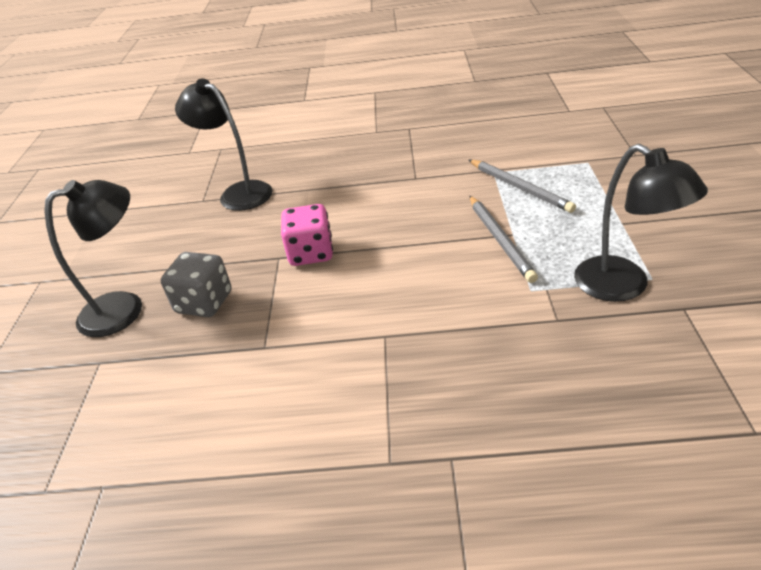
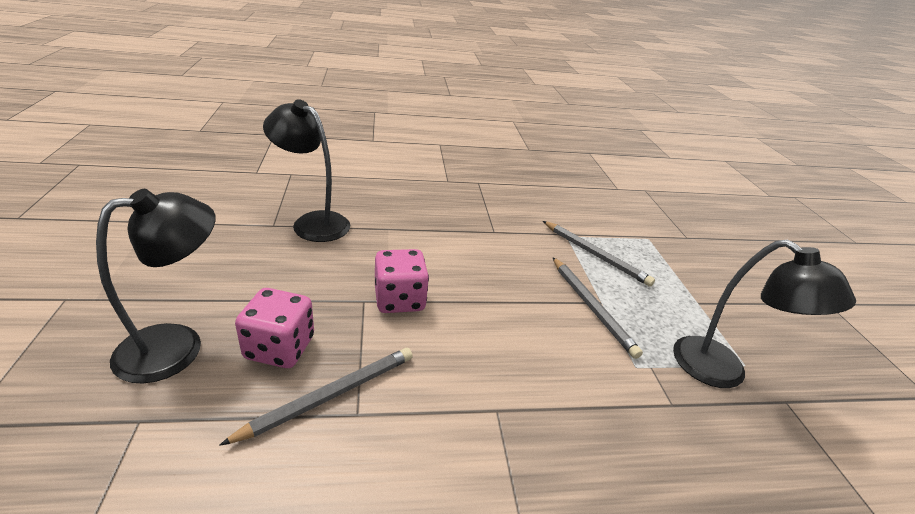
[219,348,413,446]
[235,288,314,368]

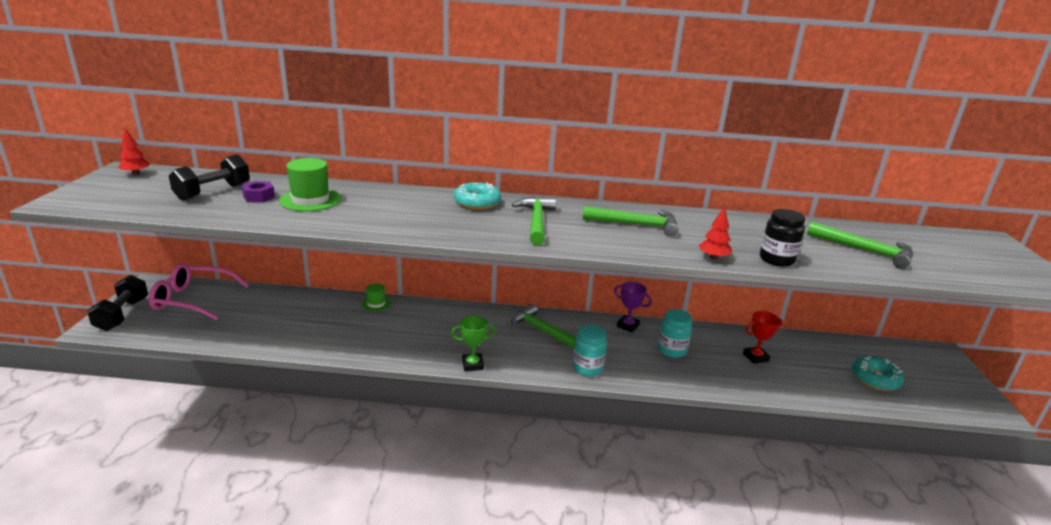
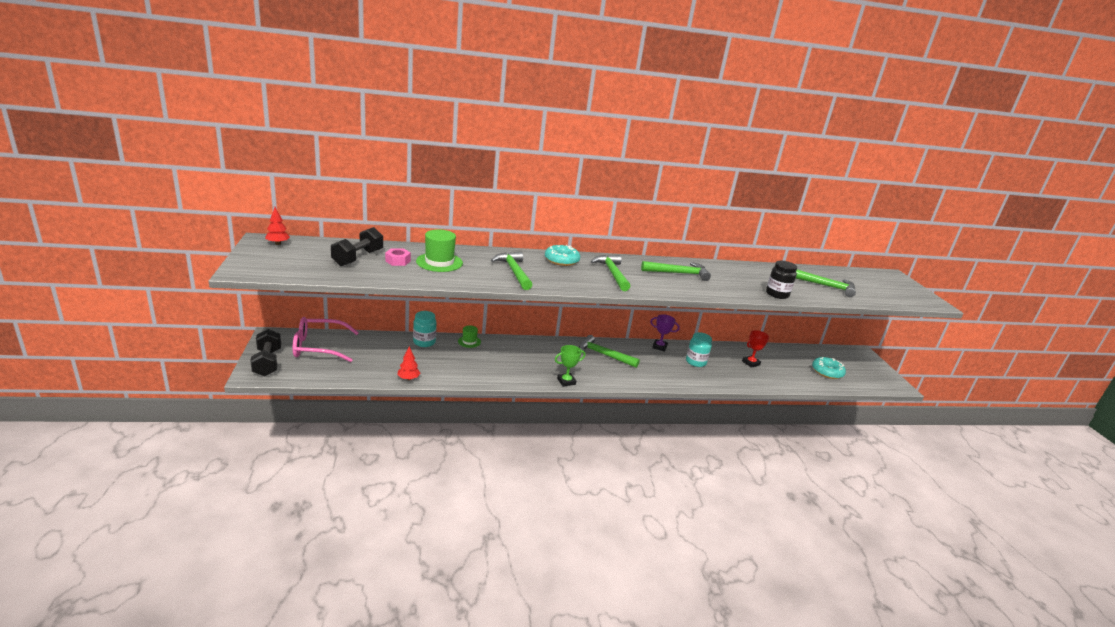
[385,248,411,266]
[397,346,420,380]
[413,311,436,347]
[491,252,532,290]

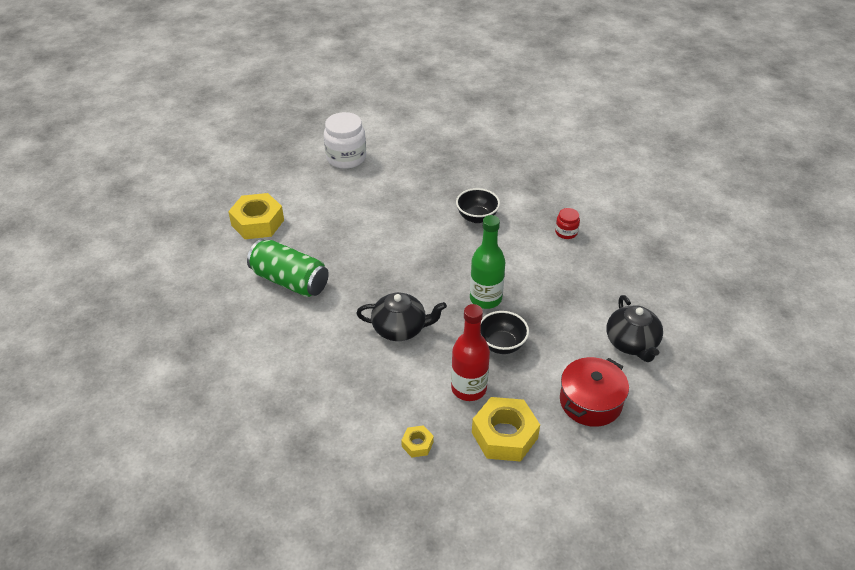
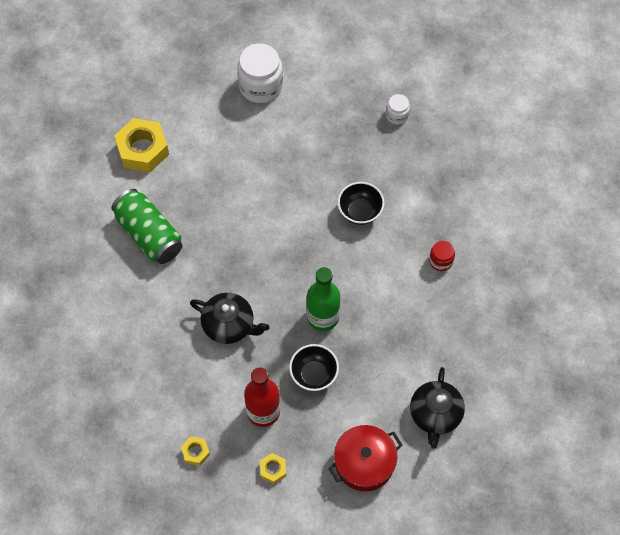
[260,453,286,484]
[386,94,410,124]

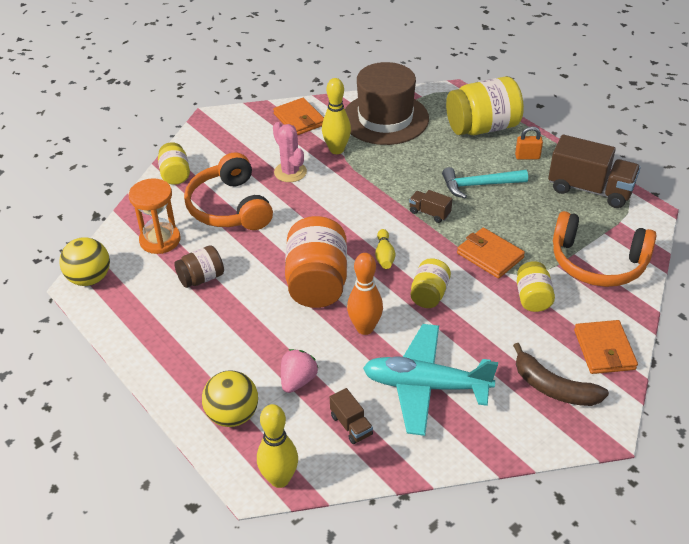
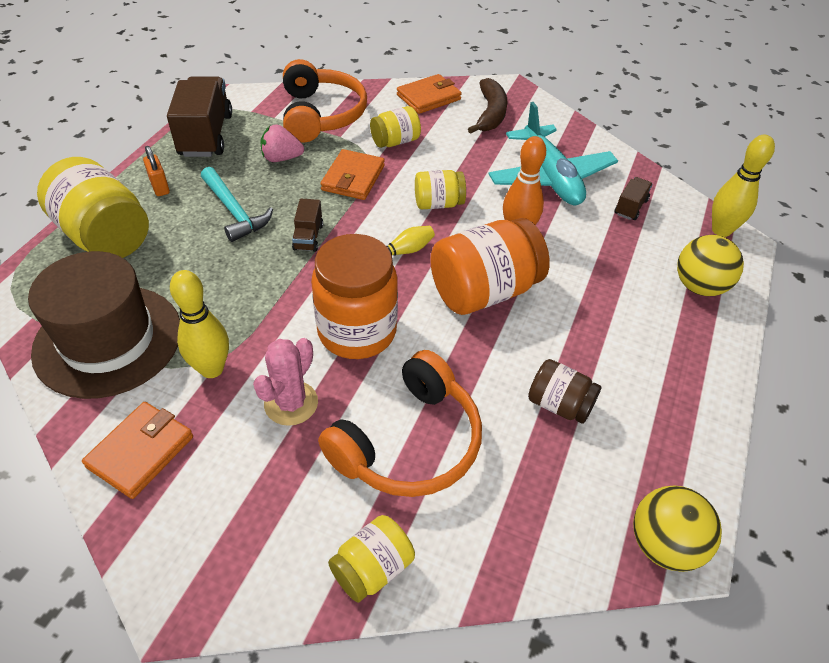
[260,124,304,162]
[311,234,398,359]
[129,178,180,254] (first image)

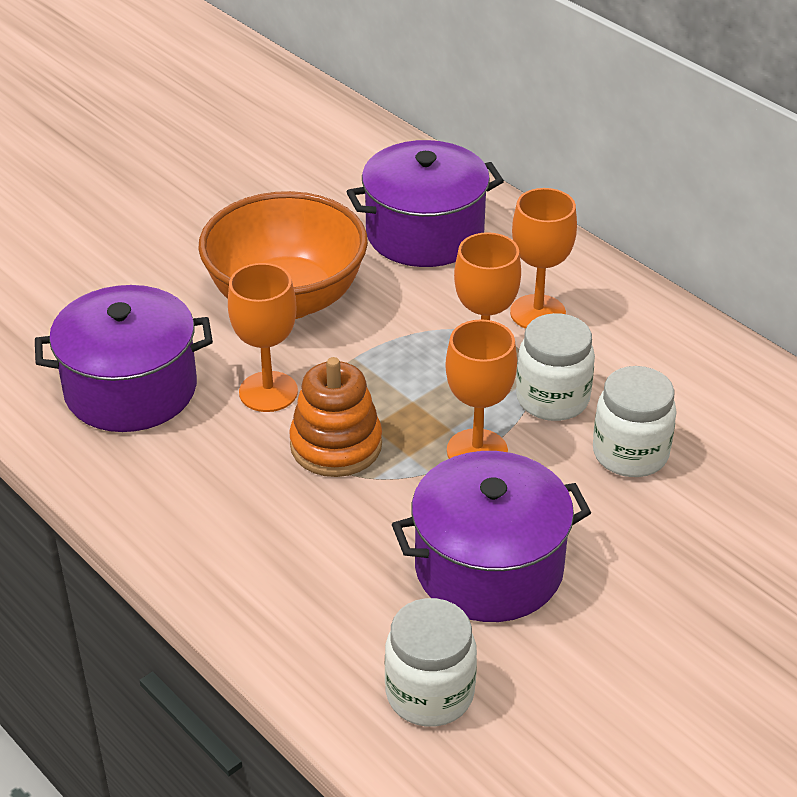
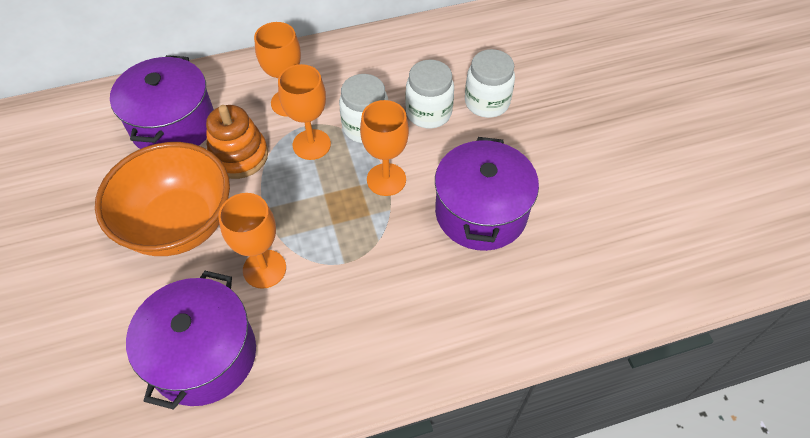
[206,105,268,179]
[465,49,515,118]

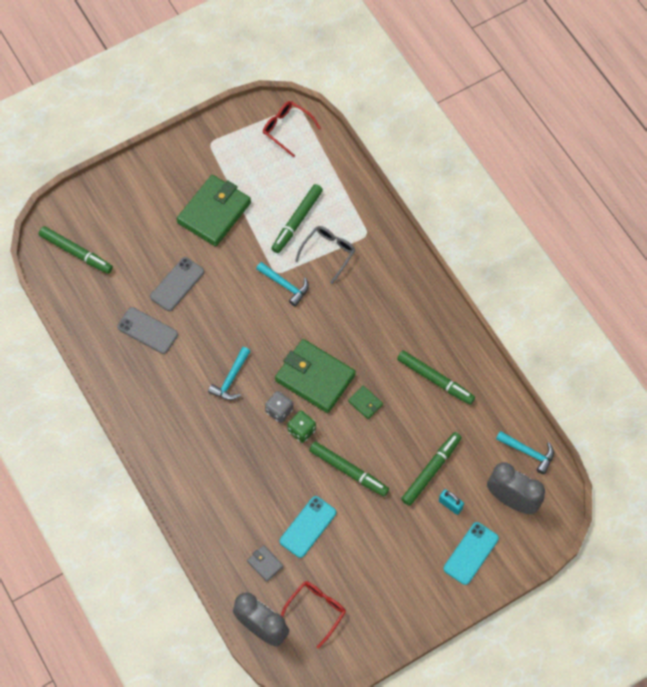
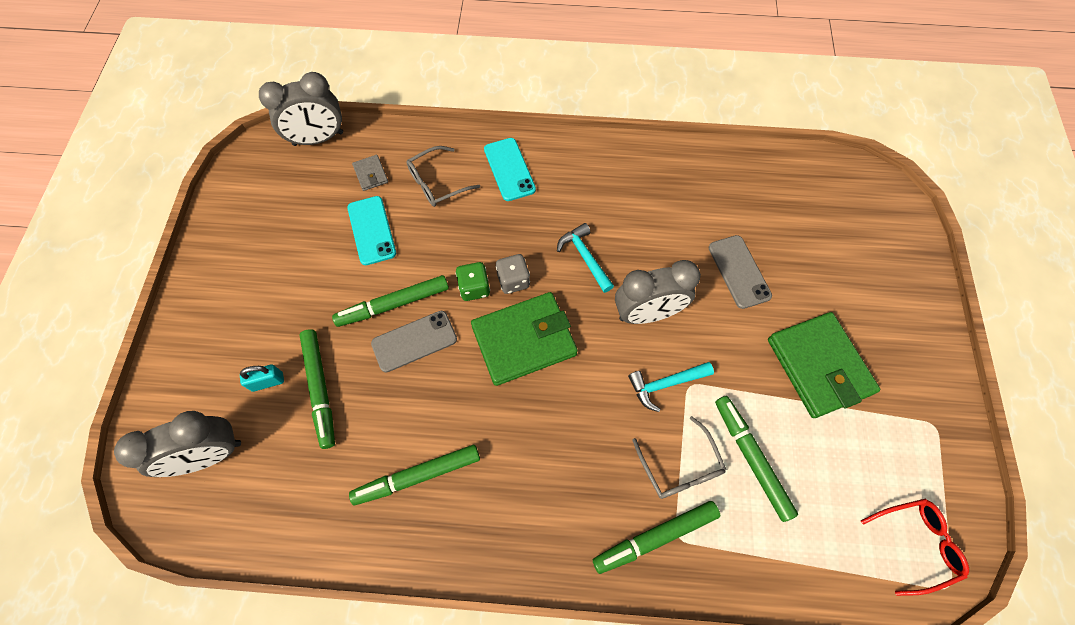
[352,155,388,191]
[371,311,457,373]
[406,146,480,207]
[484,138,536,201]
[593,501,720,574]
[615,260,701,324]
[281,581,346,649] (first image)
[348,386,383,419] (first image)
[496,431,554,474] (first image)

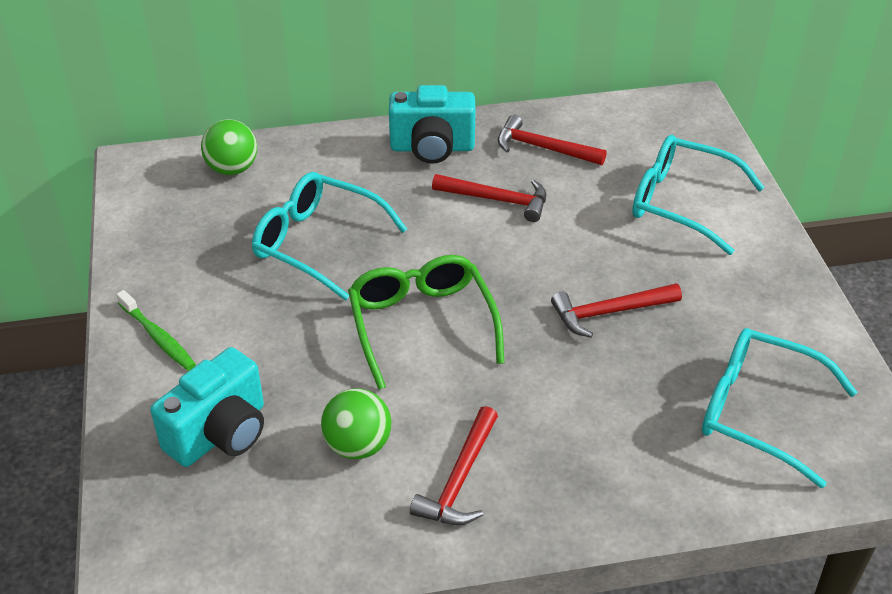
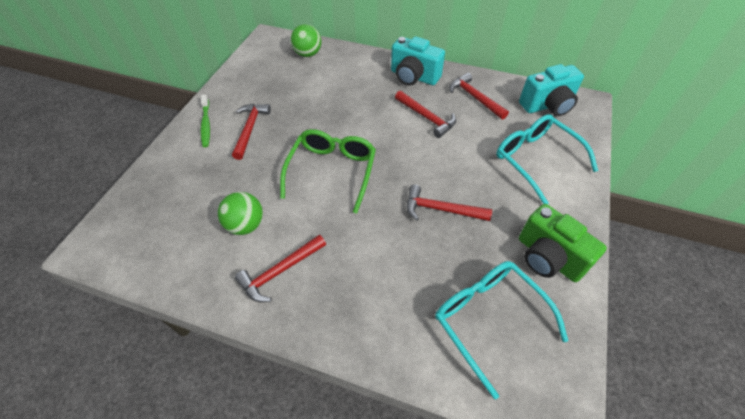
[232,104,271,160]
[519,64,584,116]
[519,204,607,282]
[252,172,407,300] (first image)

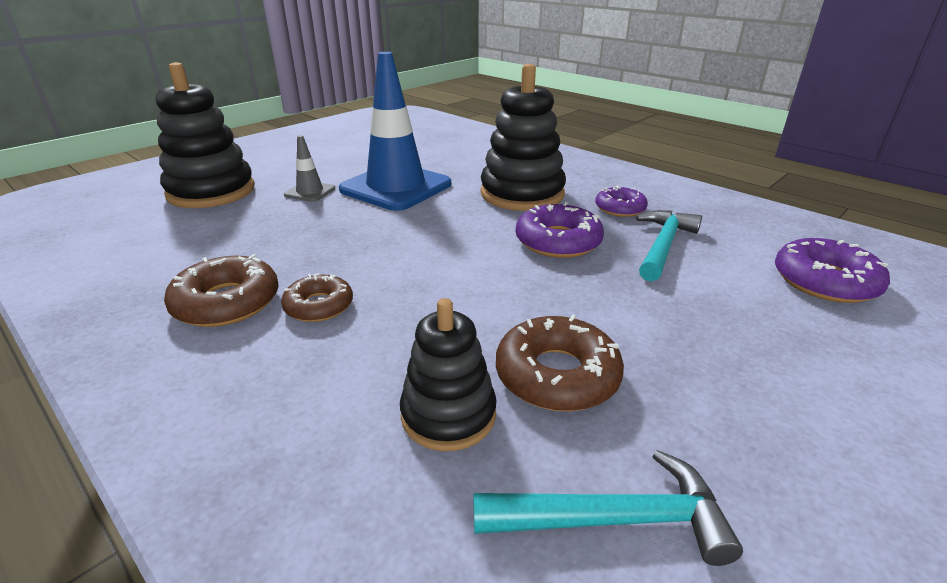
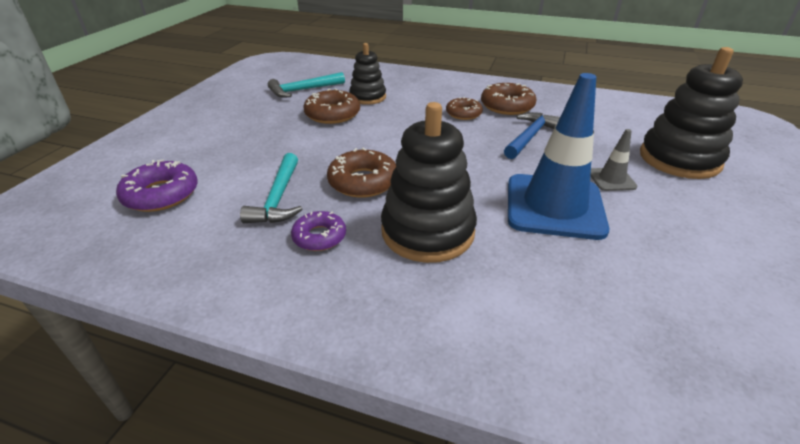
[327,148,396,198]
[504,112,560,159]

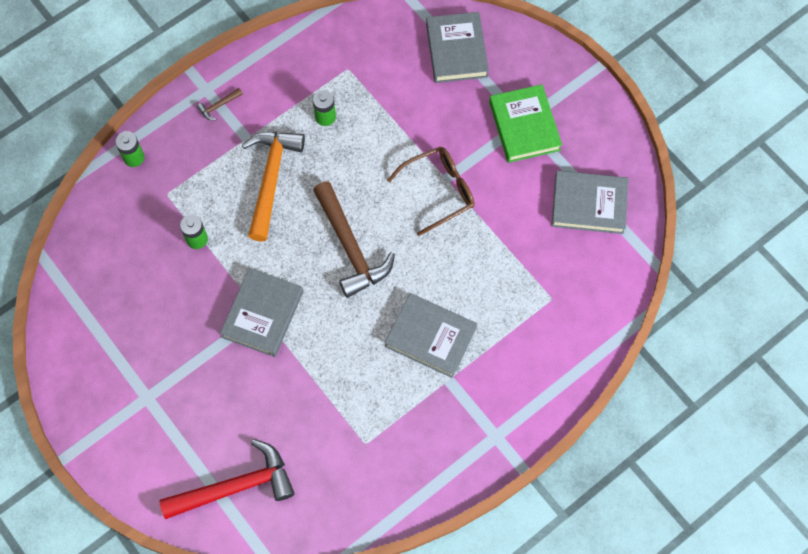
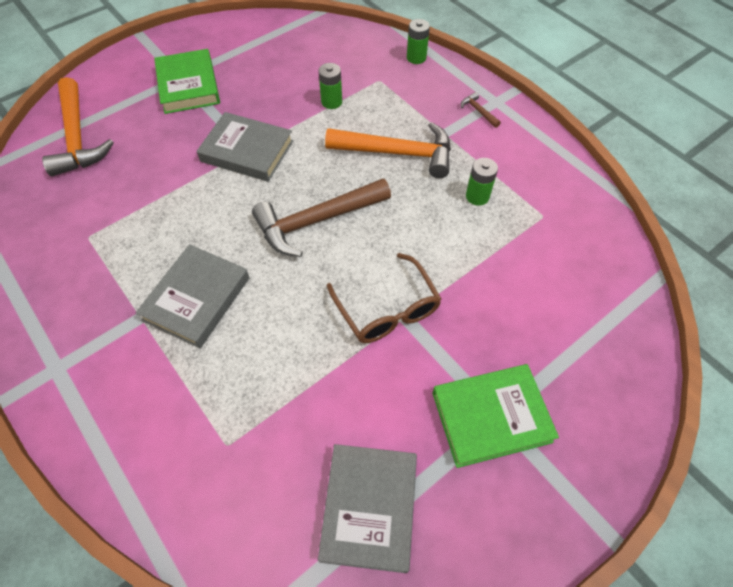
[42,77,114,176]
[154,49,220,114]
[426,12,489,83] (first image)

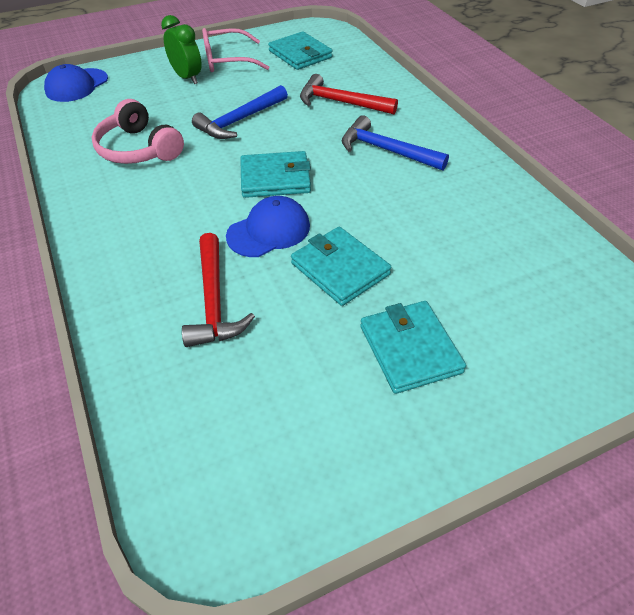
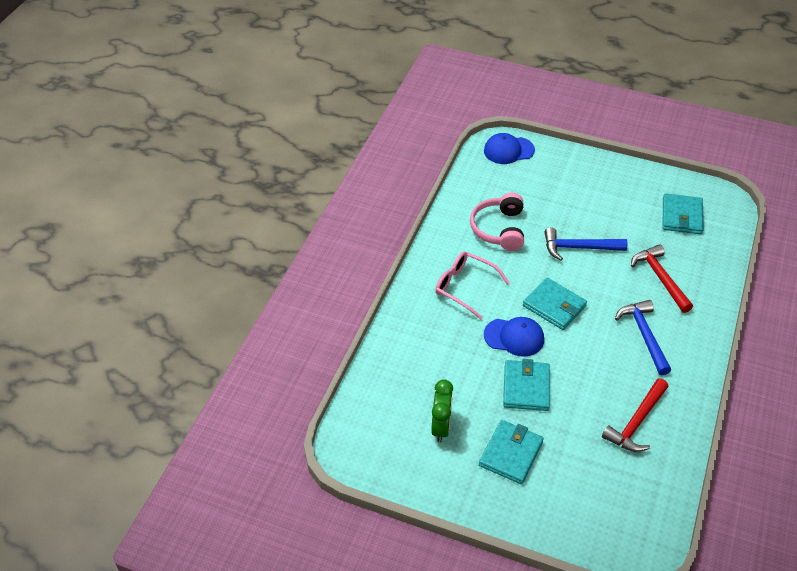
[431,379,453,442]
[435,251,510,320]
[602,378,668,452]

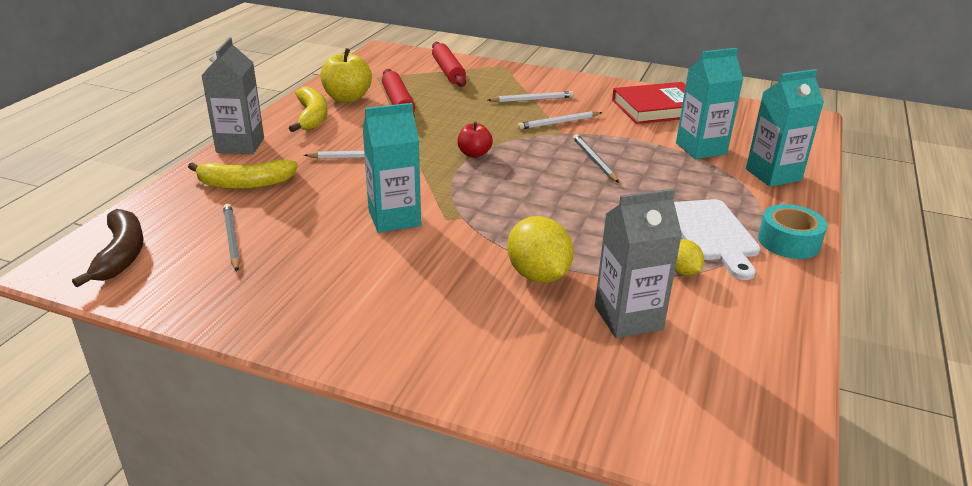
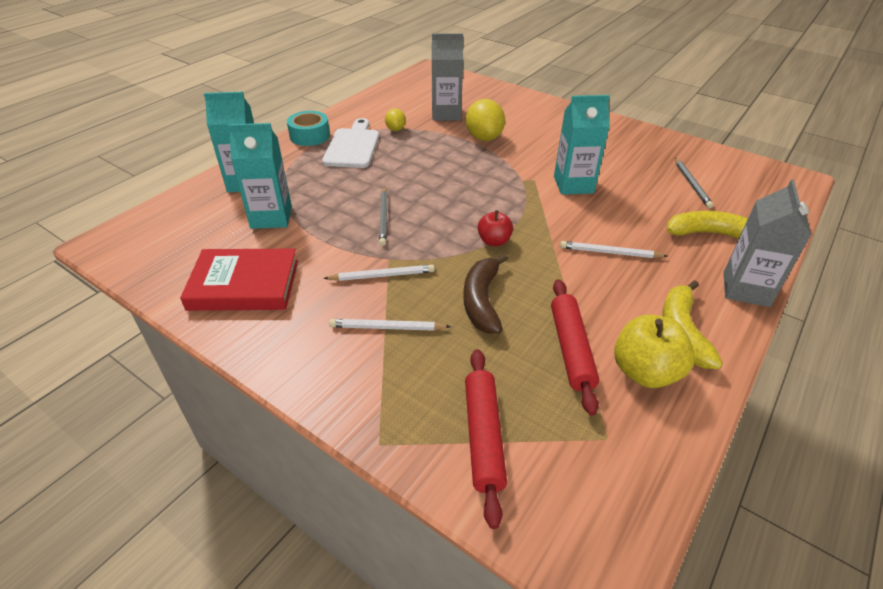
[463,254,508,334]

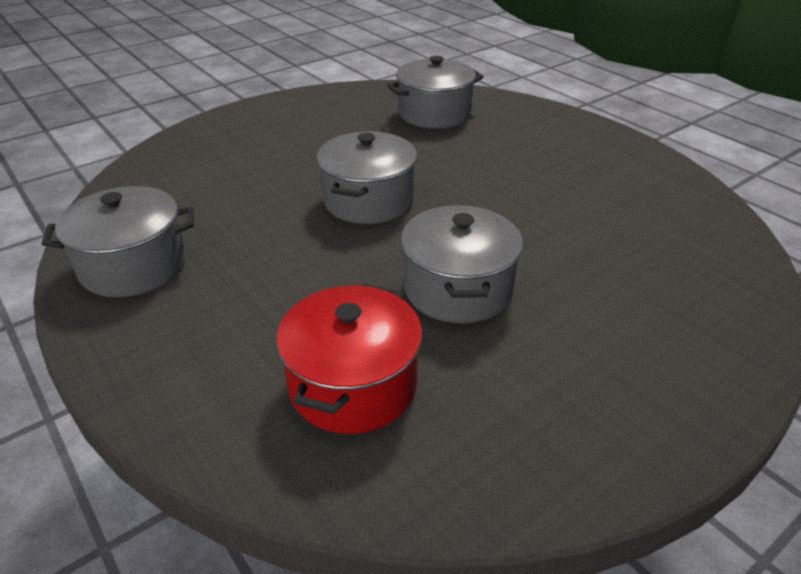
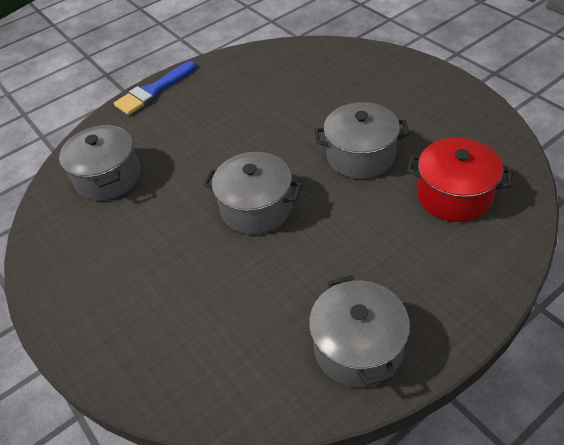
[114,61,196,115]

